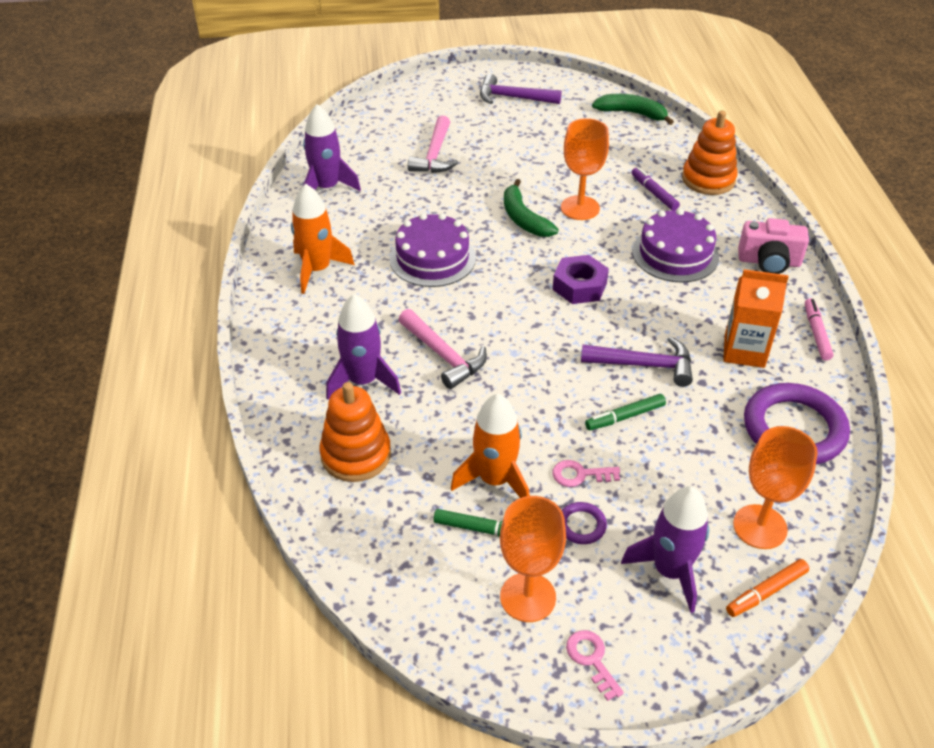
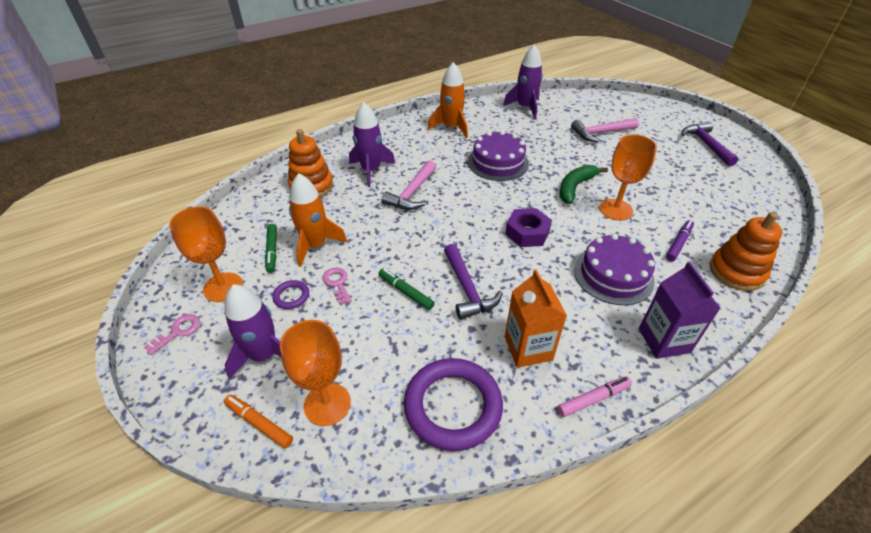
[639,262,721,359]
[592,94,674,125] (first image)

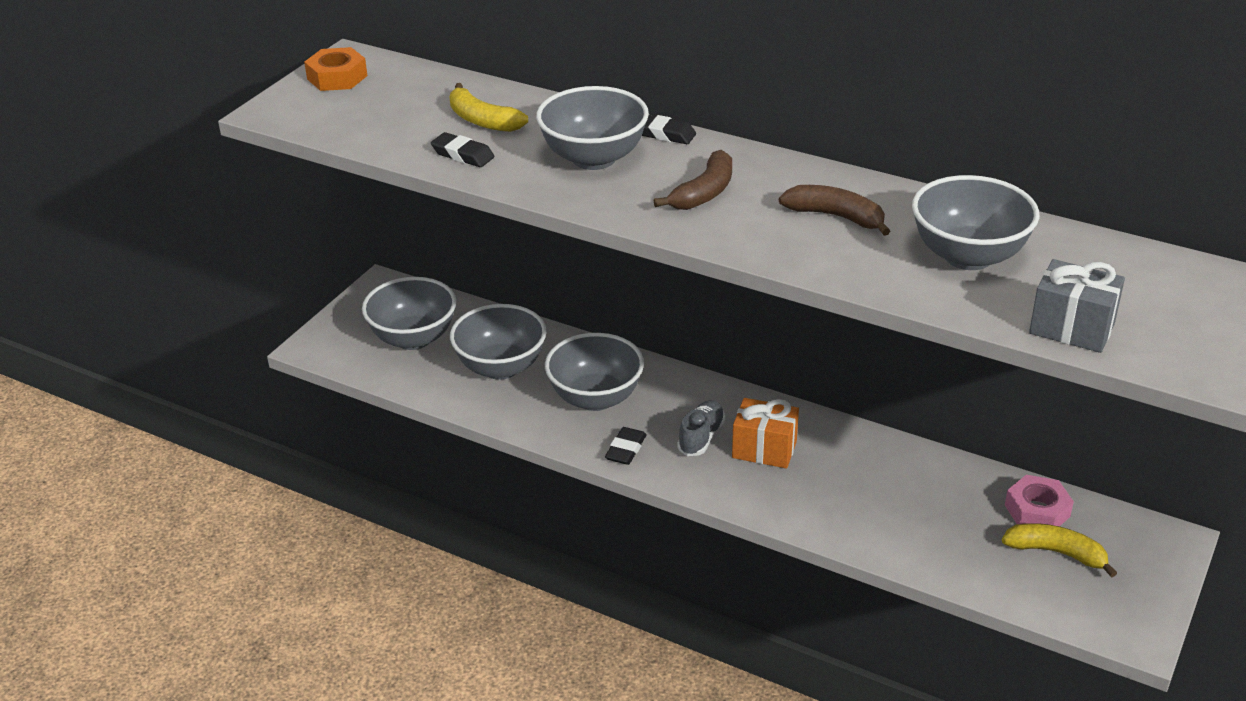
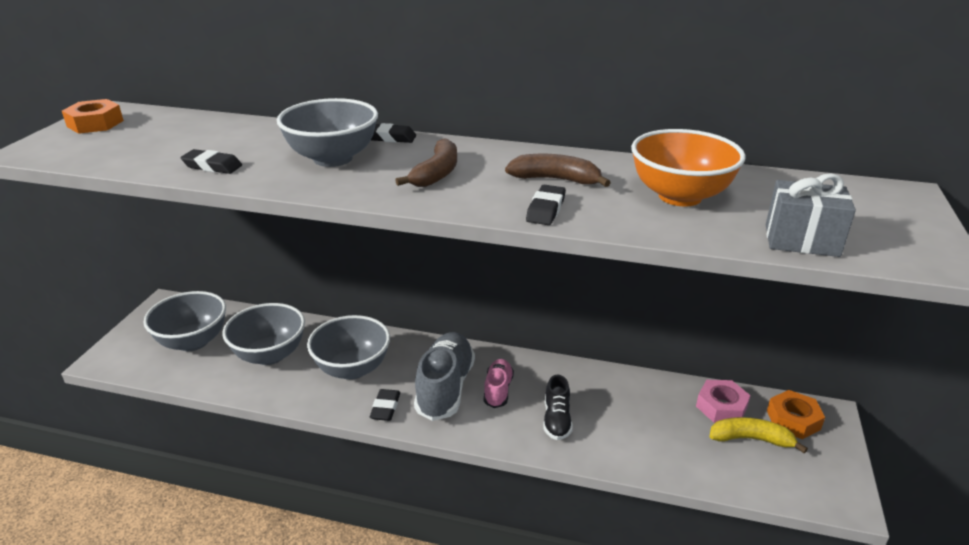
[414,332,475,421]
[484,359,514,408]
[526,185,566,225]
[543,375,573,440]
[631,129,746,206]
[767,390,825,439]
[449,83,528,132] (first image)

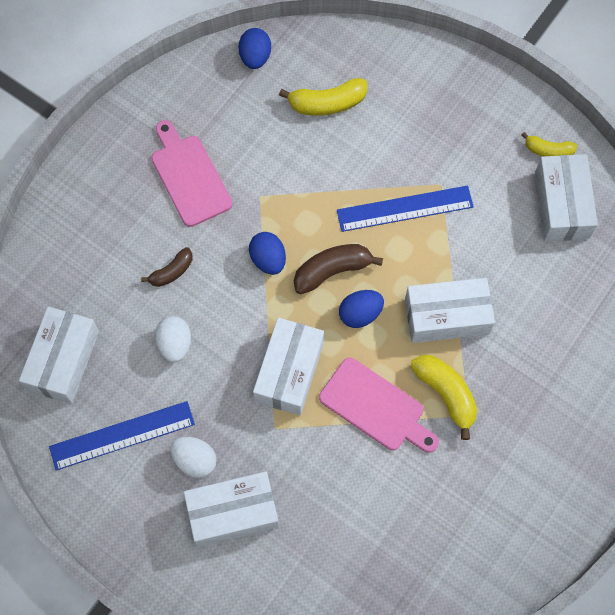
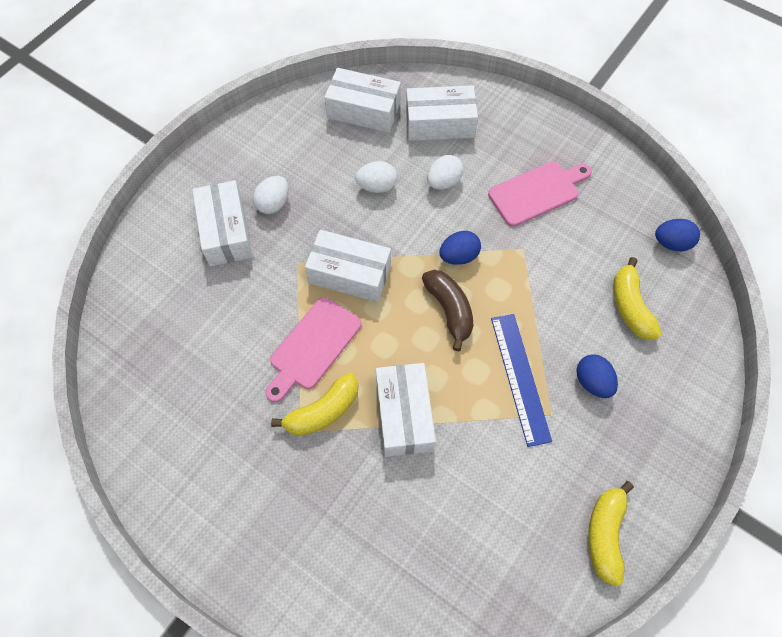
[406,85,478,141]
[427,155,464,190]
[576,354,618,398]
[588,481,634,587]
[49,401,195,470] (first image)

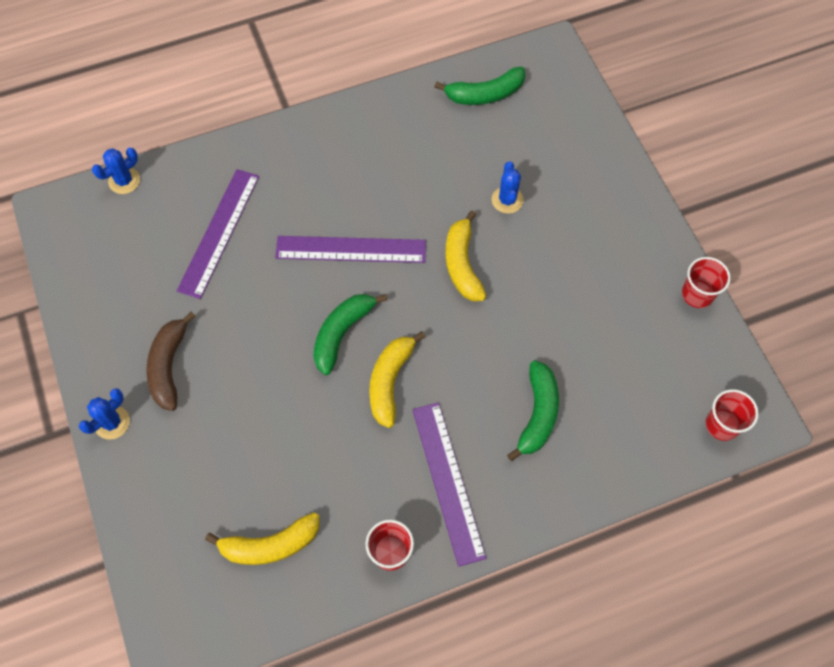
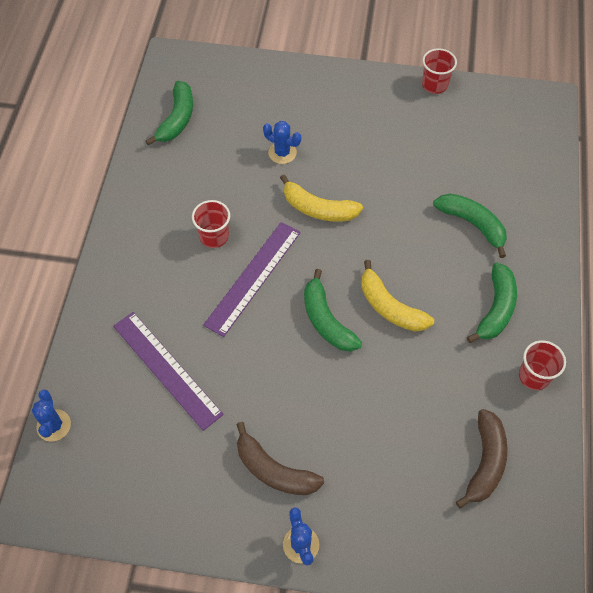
[192,200,230,248]
[456,409,508,509]
[467,263,517,343]

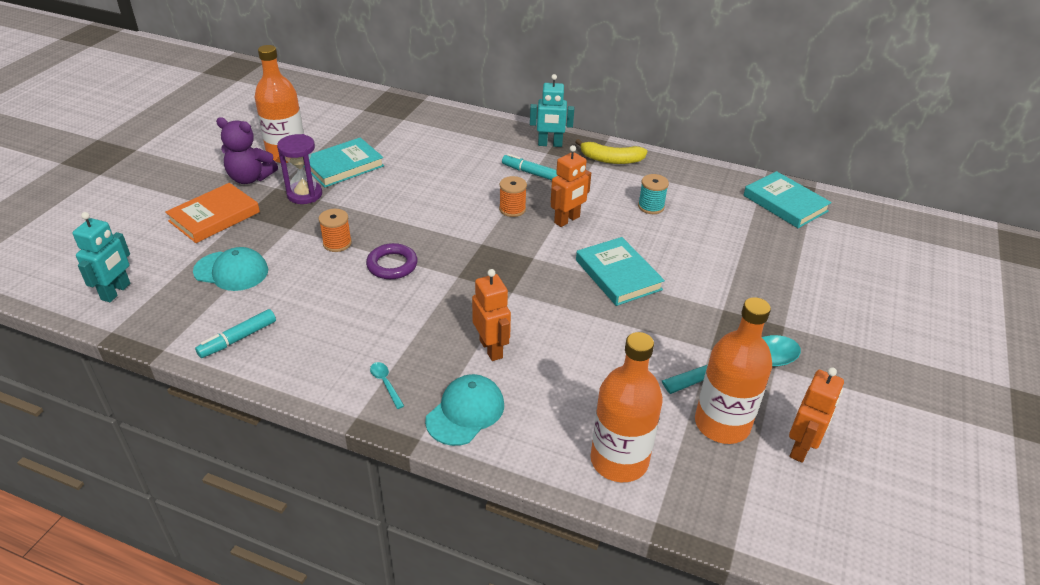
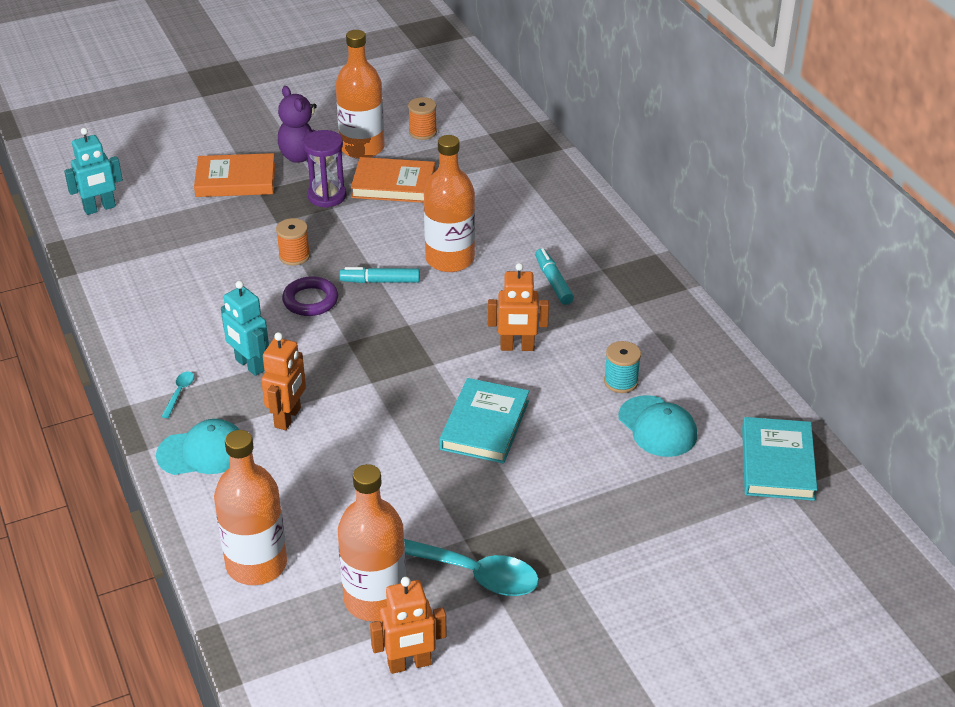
[221,281,269,376]
[340,267,420,283]
[351,157,435,203]
[408,97,437,140]
[424,135,475,272]
[619,395,697,457]
[575,139,647,164] (first image)

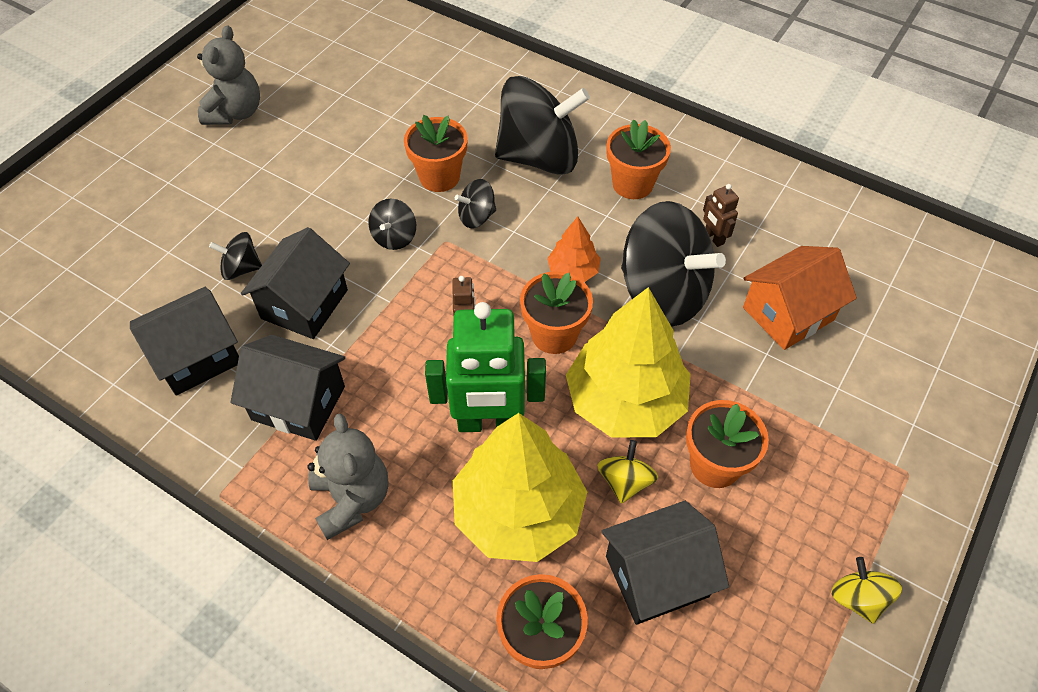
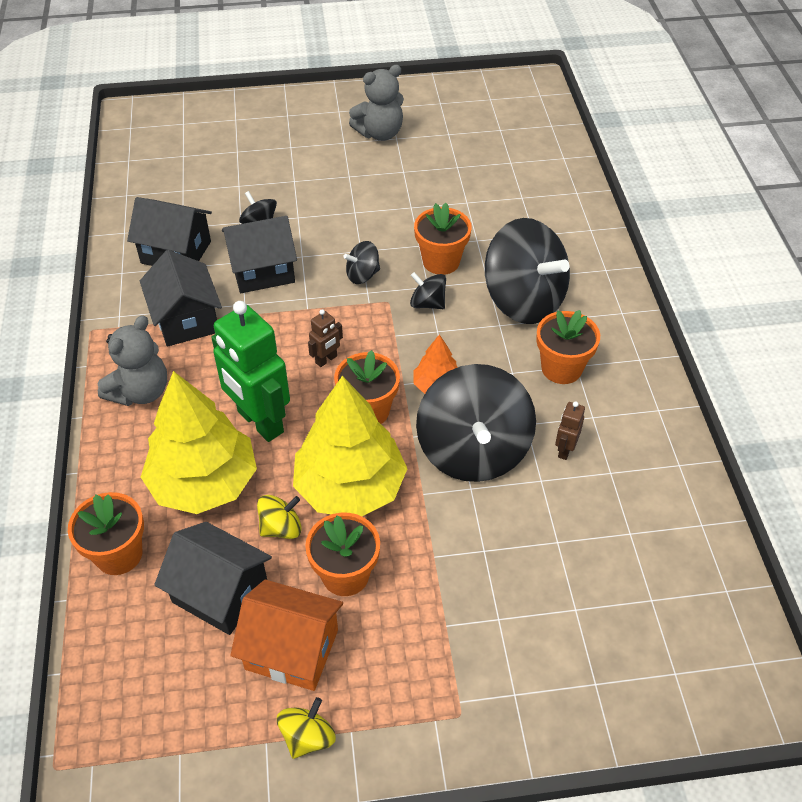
[230,580,343,691]

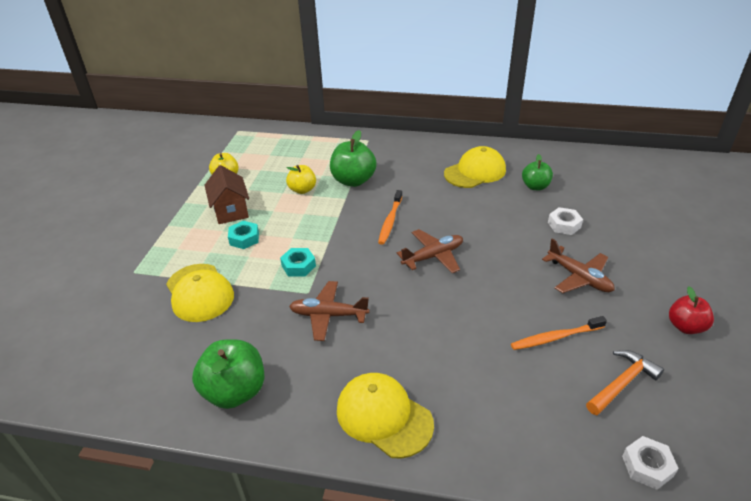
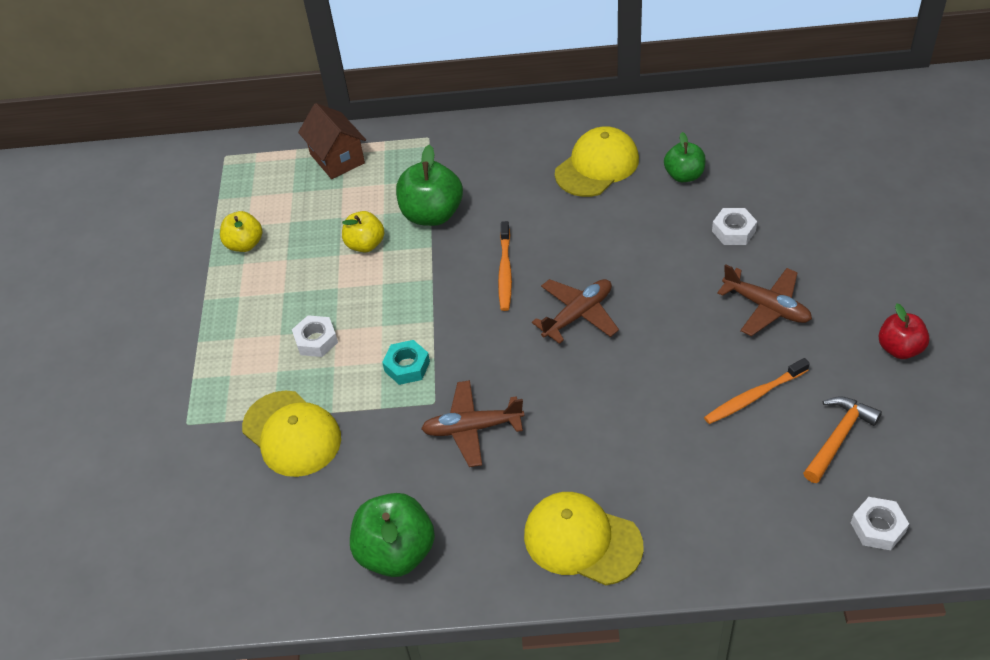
[292,315,338,357]
[298,103,366,179]

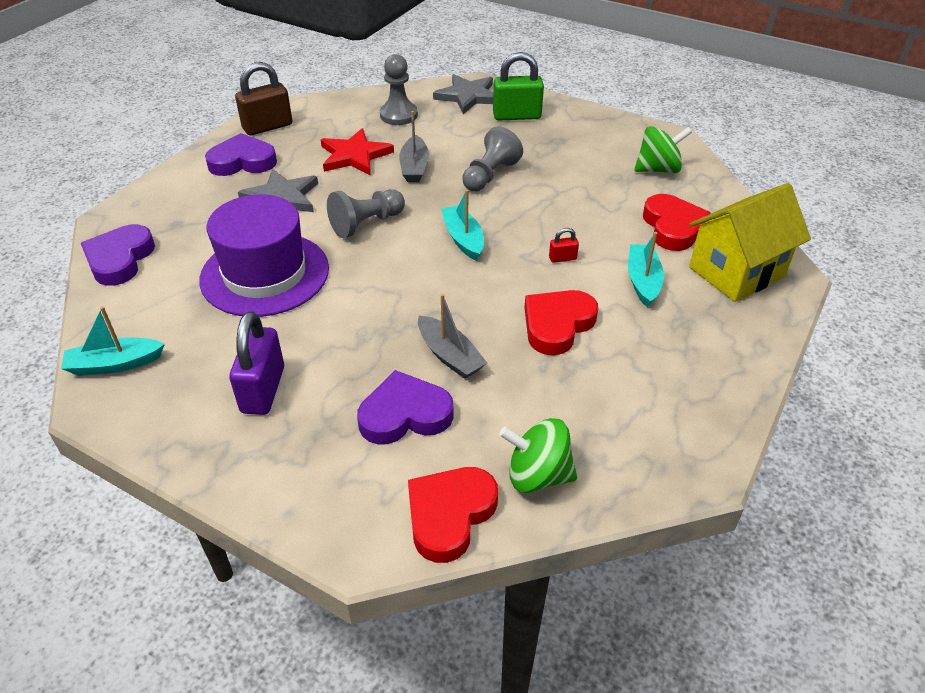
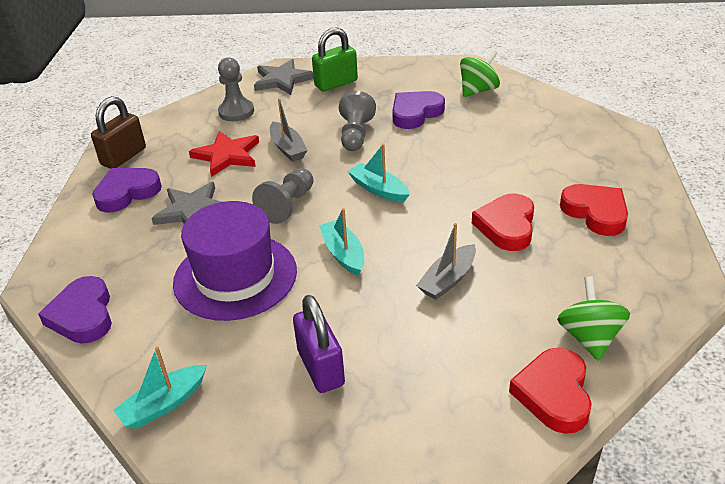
[319,208,364,276]
[392,91,445,129]
[416,223,476,300]
[557,277,630,361]
[560,184,628,236]
[549,228,579,263] (first image)
[689,183,811,302] (first image)

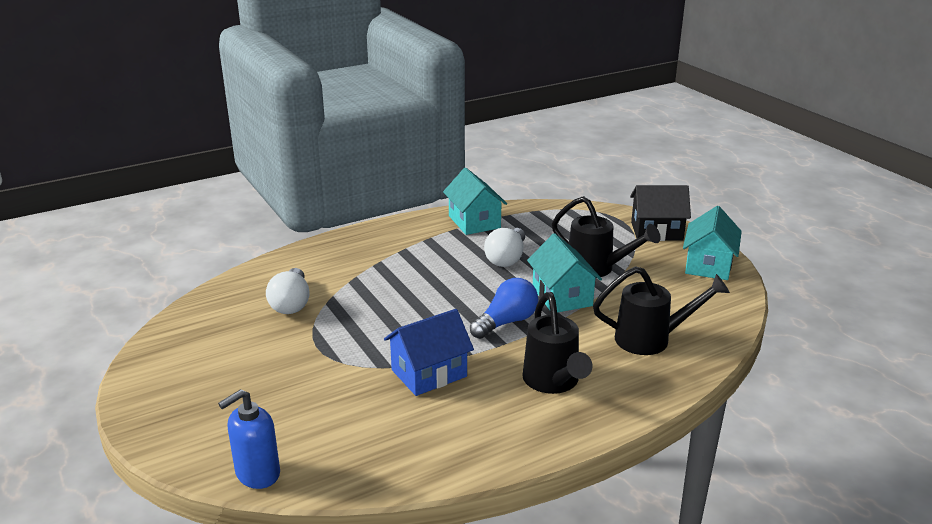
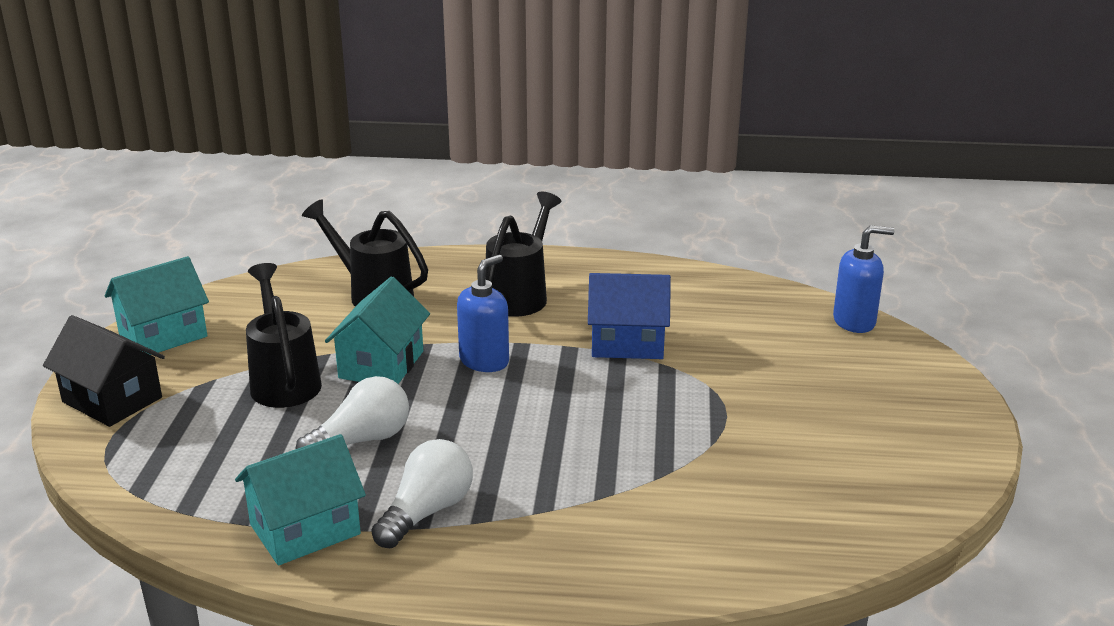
[235,434,366,566]
[371,439,473,548]
[457,255,509,372]

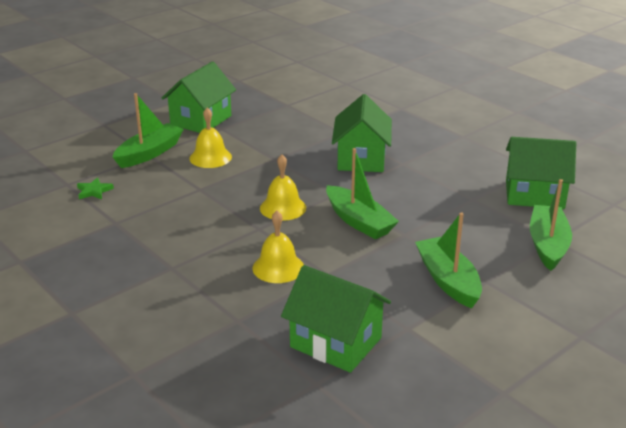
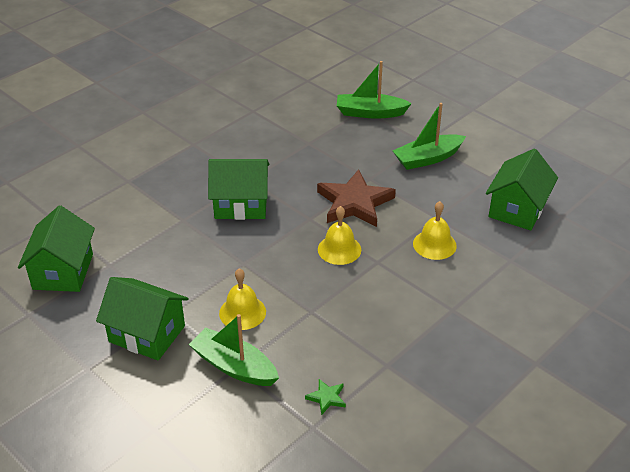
[18,206,95,292]
[317,169,396,227]

